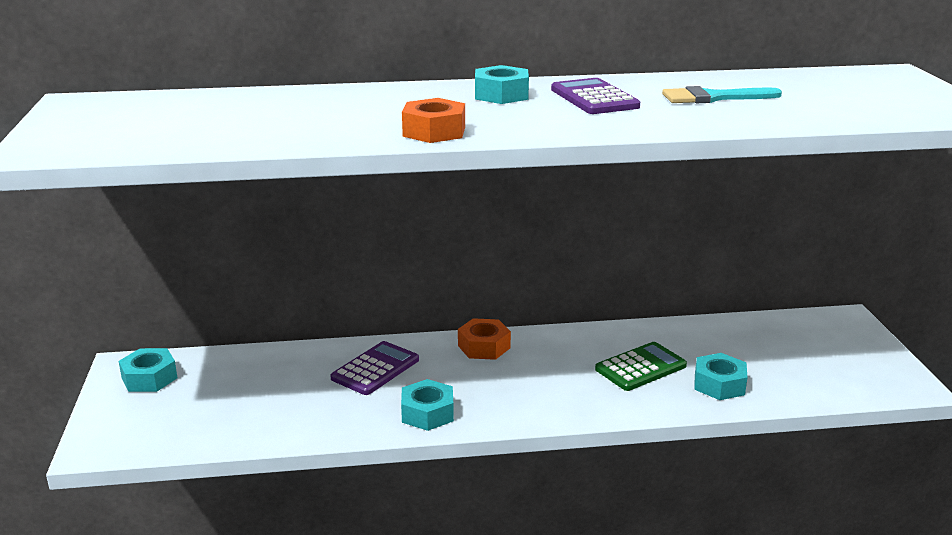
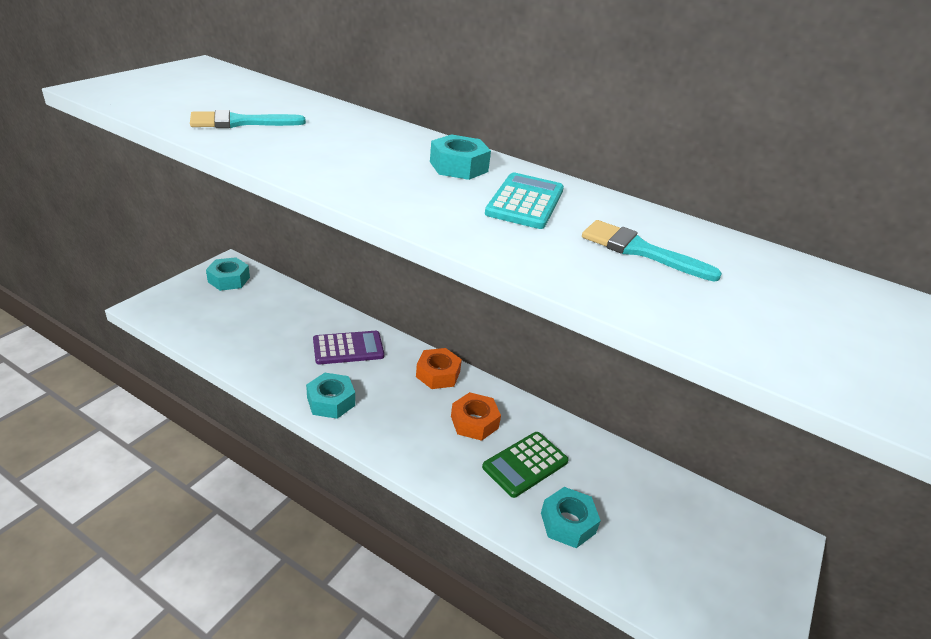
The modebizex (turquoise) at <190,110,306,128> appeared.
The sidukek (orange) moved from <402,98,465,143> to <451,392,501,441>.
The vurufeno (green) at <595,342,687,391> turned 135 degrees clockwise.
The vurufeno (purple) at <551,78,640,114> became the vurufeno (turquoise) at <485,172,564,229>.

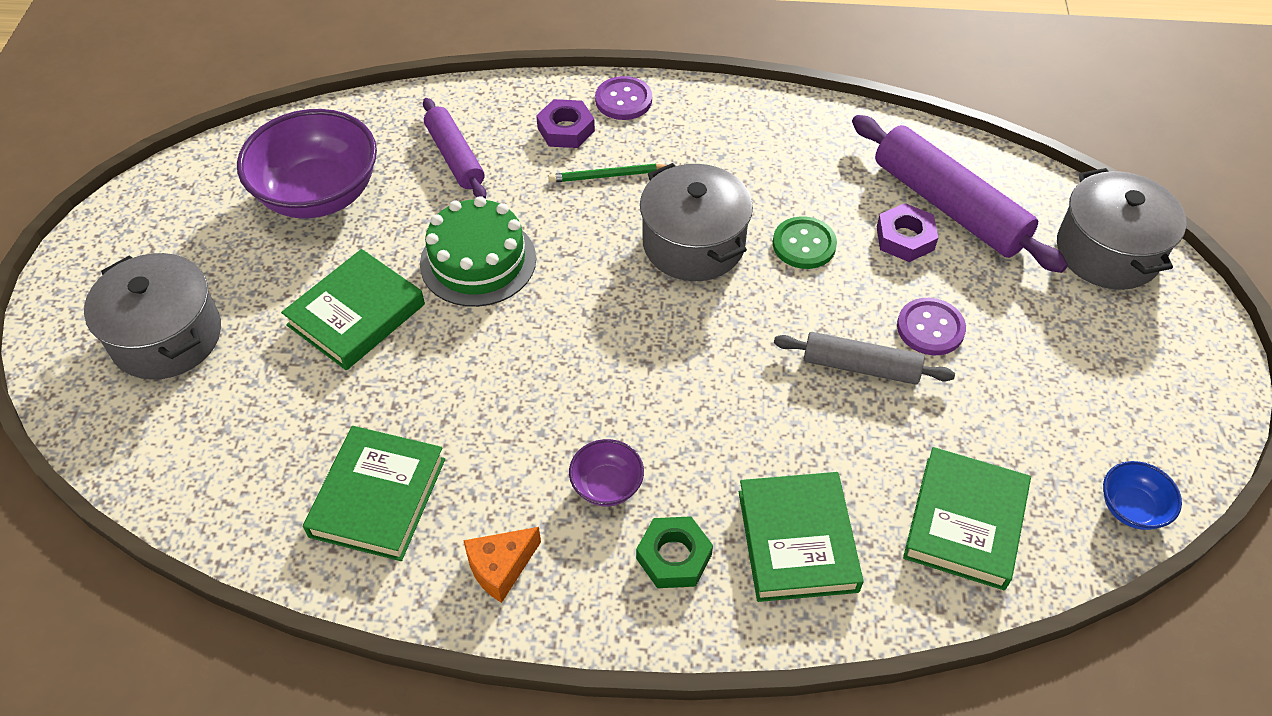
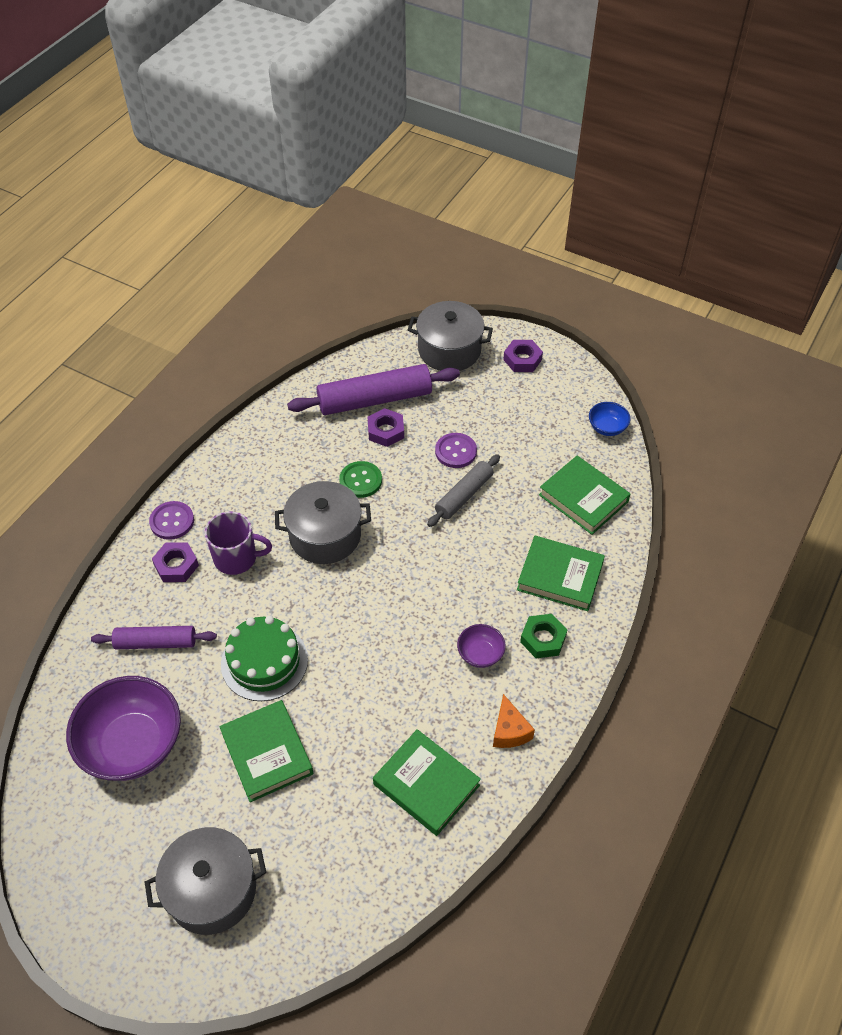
The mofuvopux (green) at <548,164,666,183> was replaced by the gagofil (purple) at <205,511,272,575>.
The sidukek (purple) at <503,340,543,372> appeared.

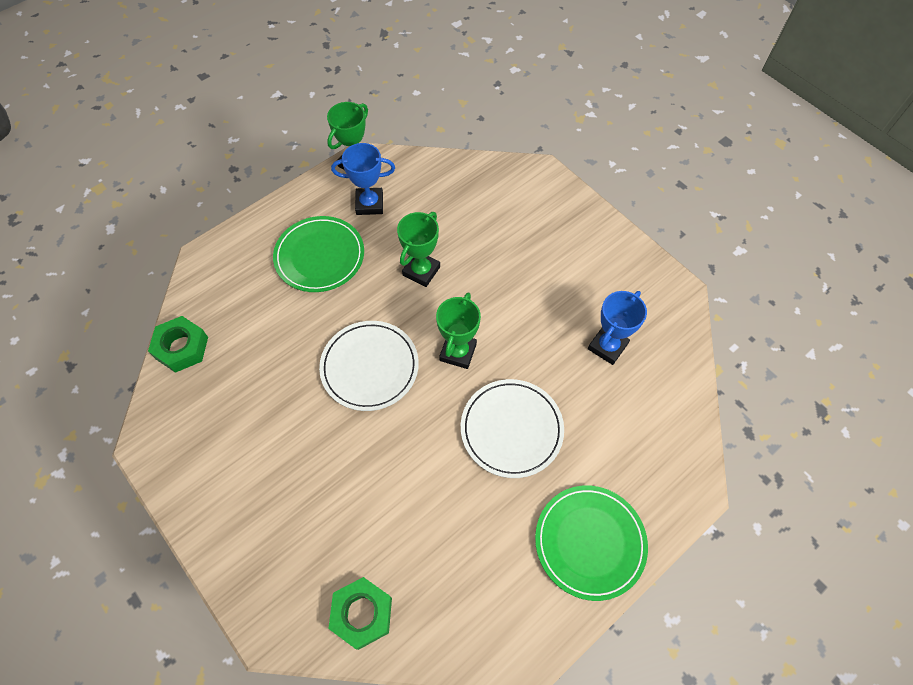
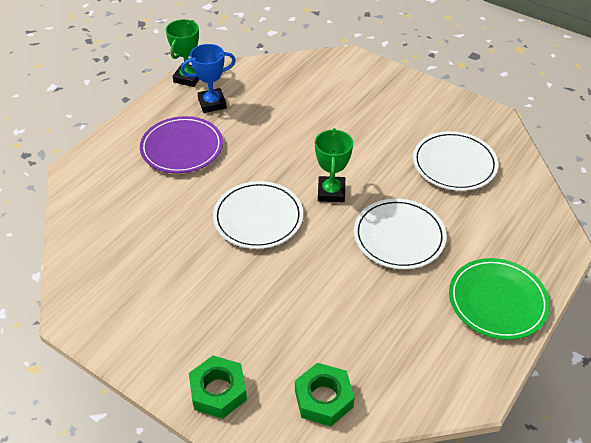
The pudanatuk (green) at <273,216,364,292> became the pudanatuk (purple) at <140,116,223,173>.
The sidukek (green) moved from <148,316,208,373> to <189,356,247,419>.
The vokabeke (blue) at <588,291,647,365> was replaced by the pudanatuk (white) at <413,131,498,191>.
The vokabeke (green) at <397,212,440,287> disappeared.

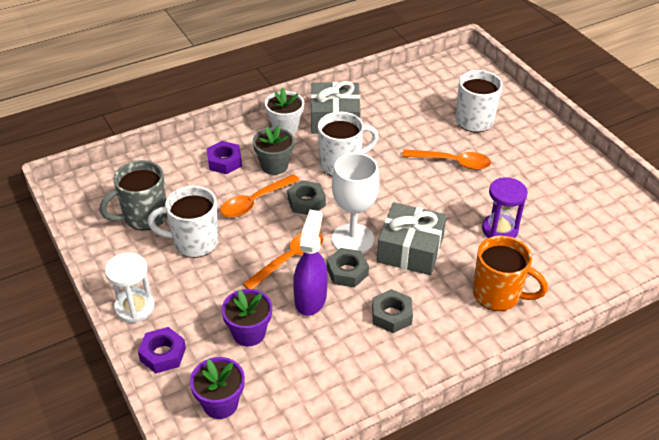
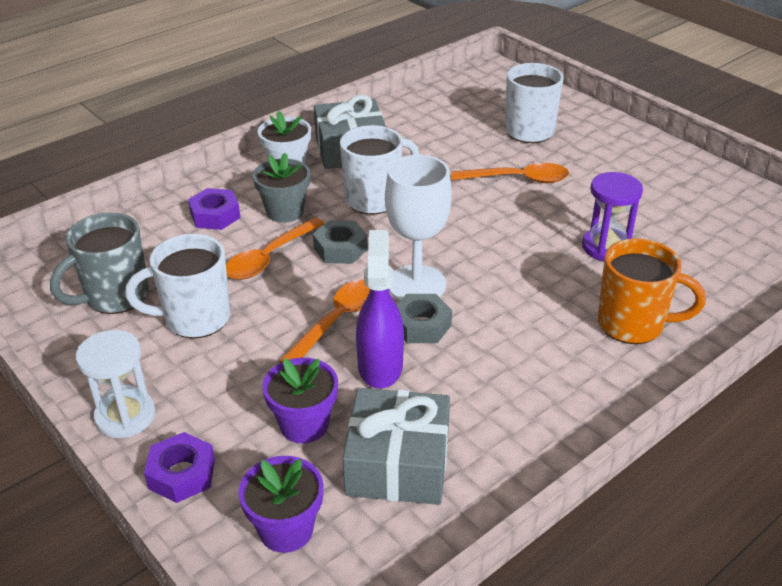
The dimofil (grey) moved from <377,202,447,275> to <342,388,450,505>.
The sidukek (grey) at <372,289,413,333> disappeared.

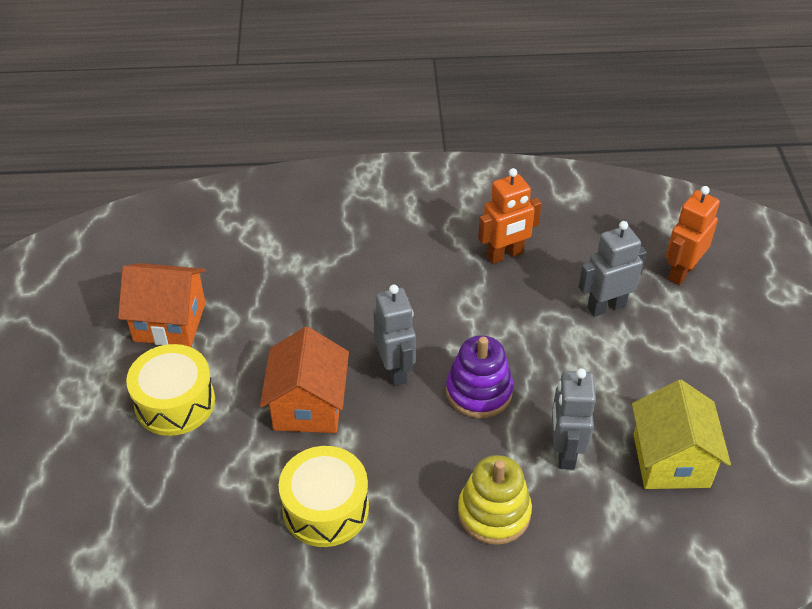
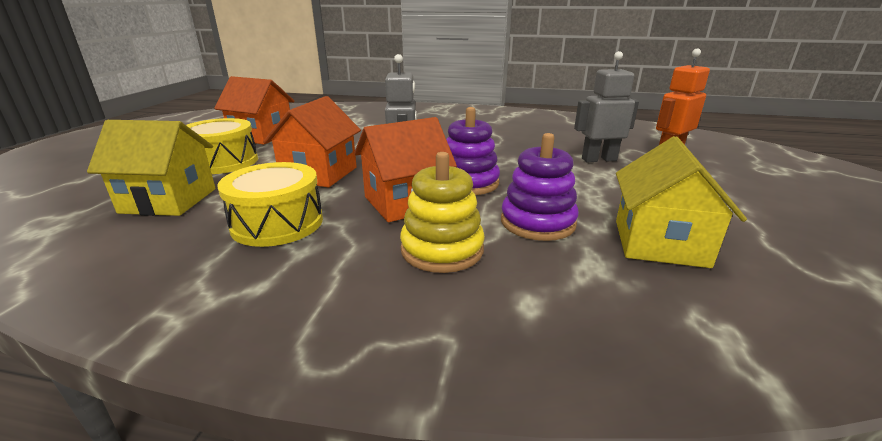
The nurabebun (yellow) at <87,120,216,216> appeared.
The nurabebun (orange) at <354,117,457,222> appeared.
The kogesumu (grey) at <552,368,596,470> was replaced by the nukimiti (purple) at <501,133,579,241>.
The kogesumu (orange) at <478,168,542,264> disappeared.

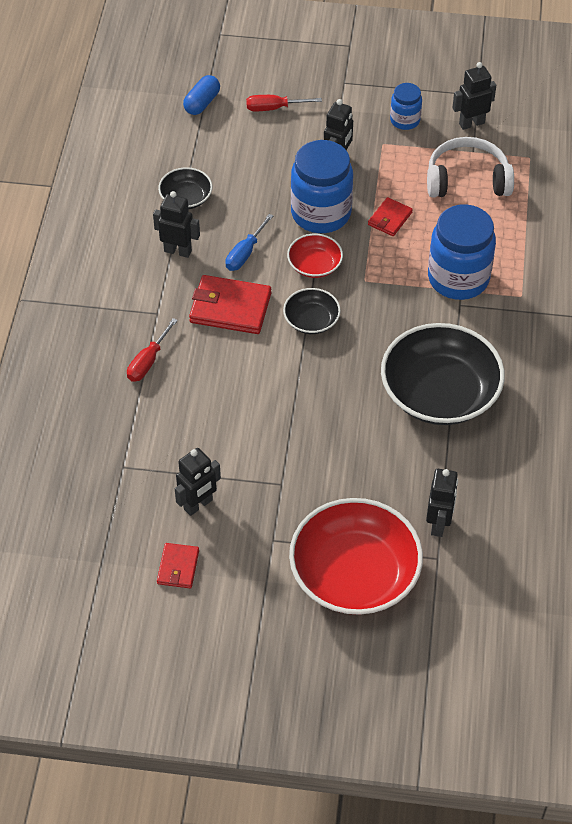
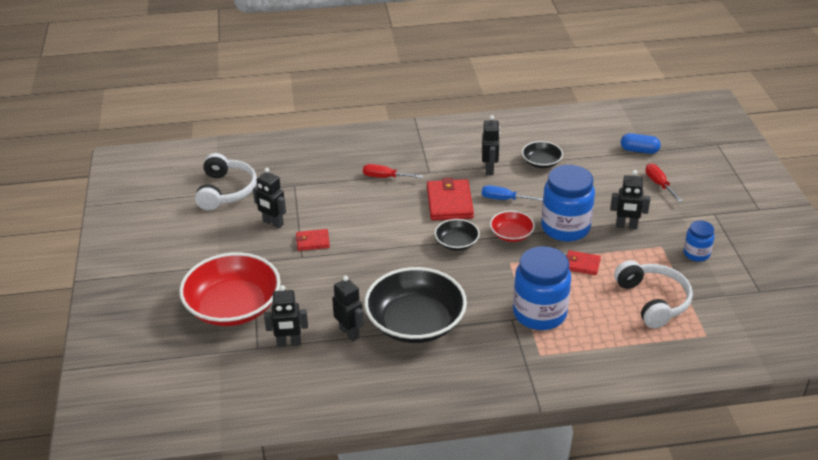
The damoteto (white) at <195,153,257,210> appeared.
The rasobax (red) moved from <157,543,199,588> to <296,229,330,251>.
The kogesumu (black) moved from <452,62,496,130> to <332,276,364,341>.

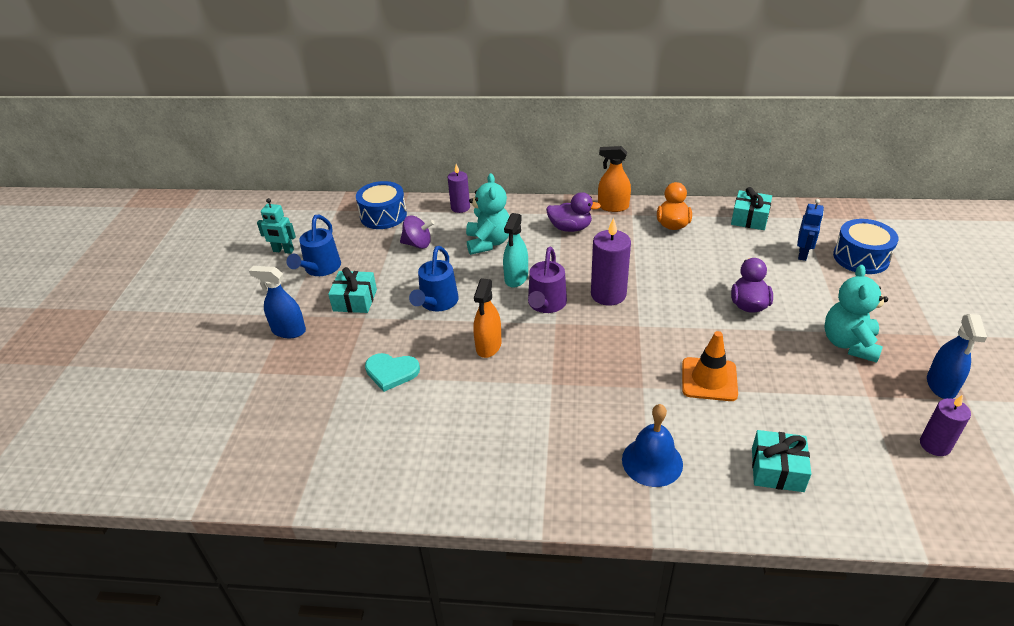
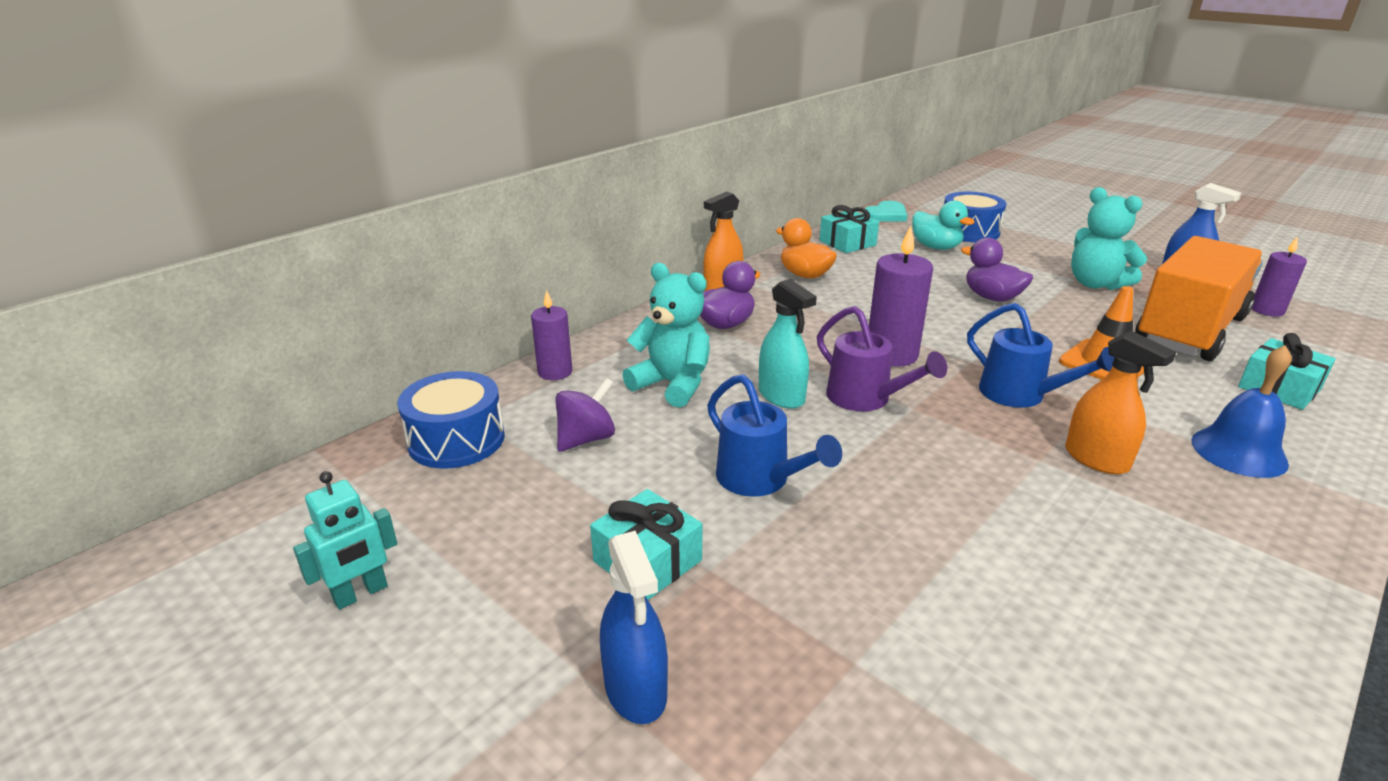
The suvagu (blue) at <249,266,306,338> turned 75 degrees counterclockwise.
The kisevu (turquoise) moved from <365,353,420,392> to <863,201,907,222>.
The kogesumu (blue) at <797,199,824,261> was replaced by the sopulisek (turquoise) at <912,200,975,250>.
The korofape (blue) moved from <287,215,341,276> to <967,303,1114,408>.
The suvagu (orange) moved from <473,278,501,358> to <1065,331,1176,475>.
The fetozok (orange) at <1135,236,1263,361> appeared.

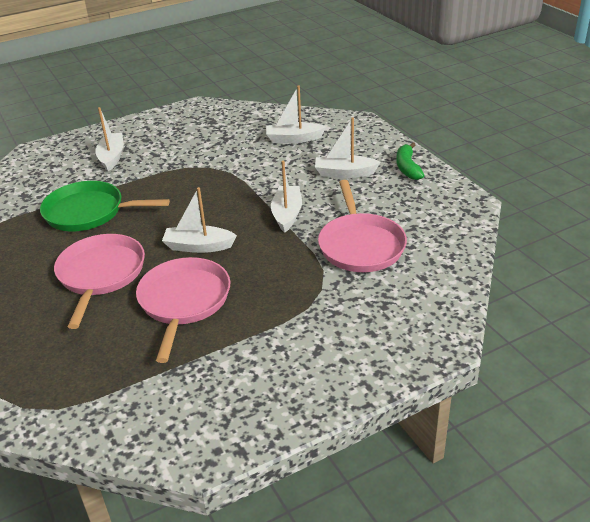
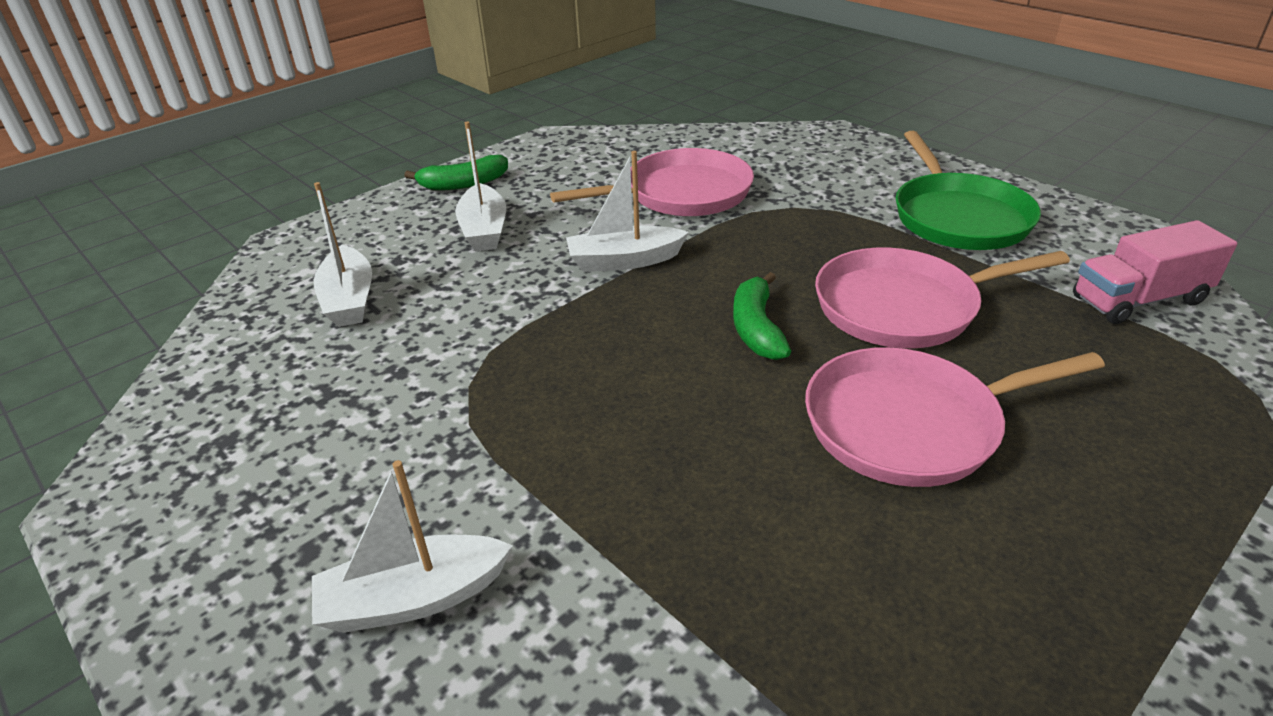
The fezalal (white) at <162,187,237,253> was replaced by the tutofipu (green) at <733,272,791,360>.
The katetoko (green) moved from <40,181,170,231> to <896,131,1041,250>.
The fetozok (pink) at <1073,220,1237,324> appeared.

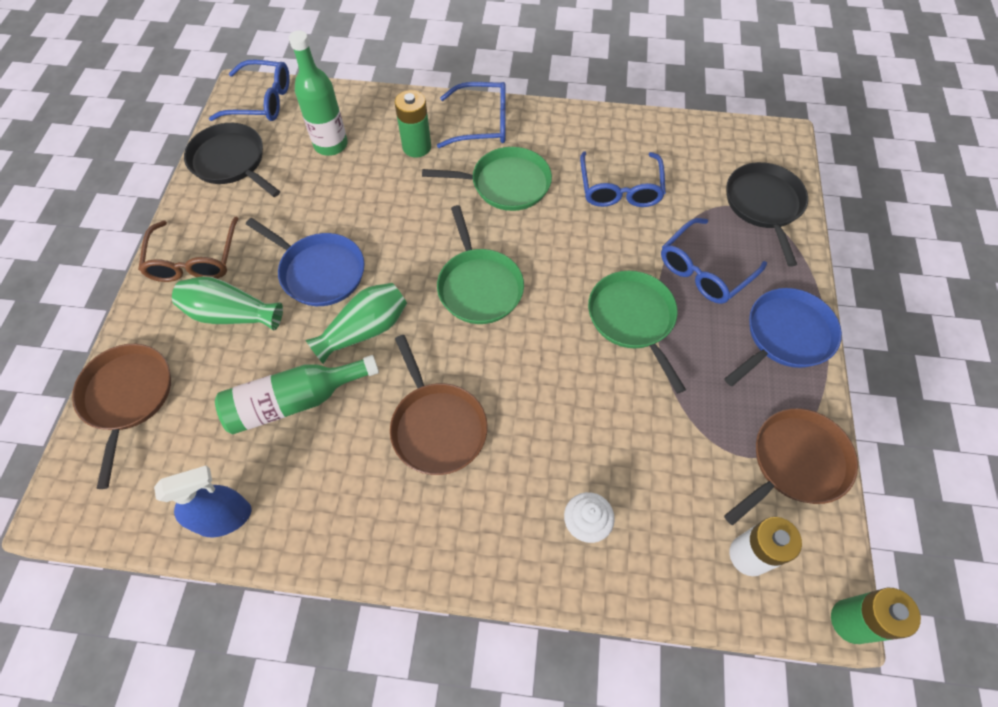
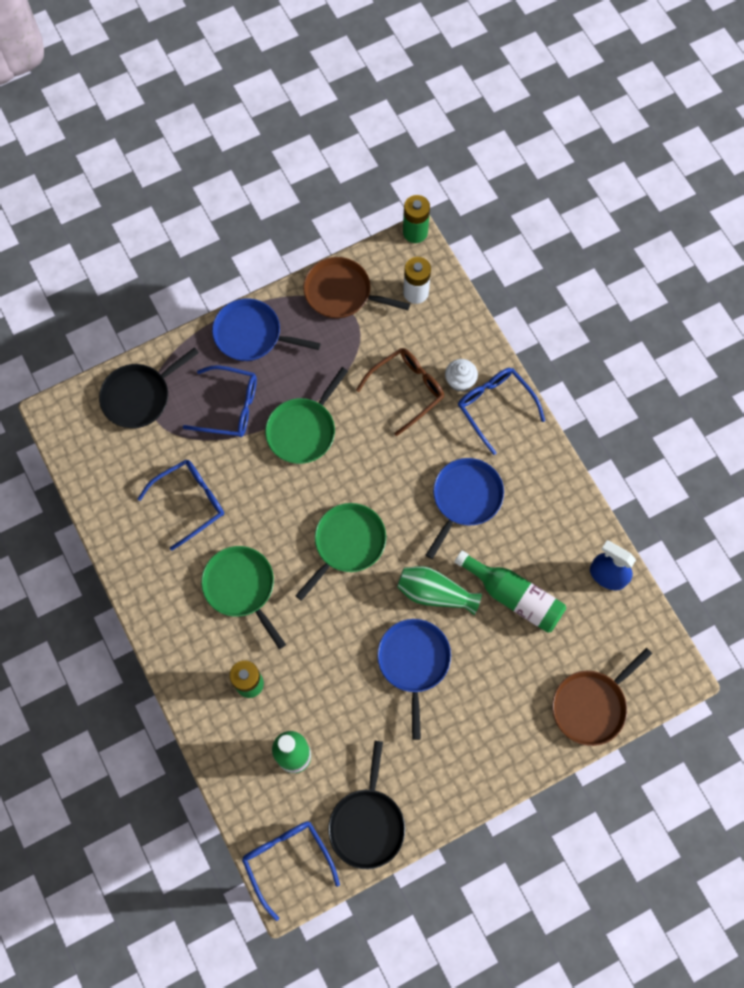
The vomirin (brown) moved from <138,217,239,282> to <356,348,444,436>.
The katetoko (brown) at <390,335,488,475> became the katetoko (blue) at <426,458,504,559>.
The vomirin (blue) moved from <437,82,506,148> to <458,368,545,455>.
The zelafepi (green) at <172,276,283,330> disappeared.

